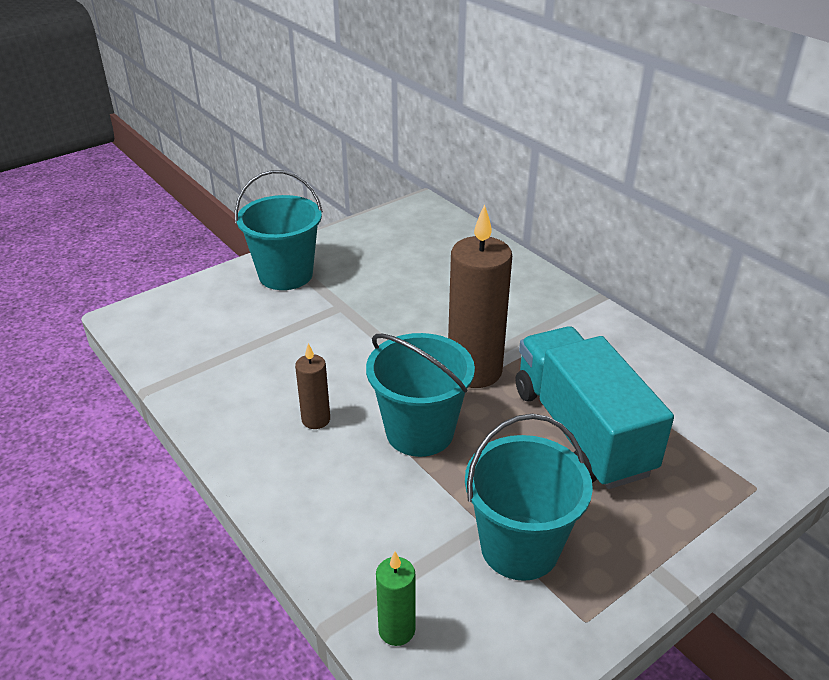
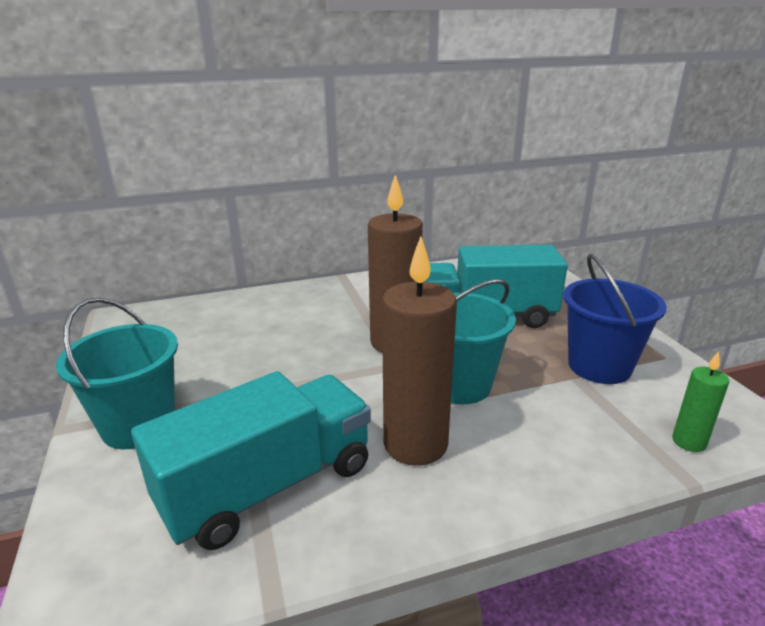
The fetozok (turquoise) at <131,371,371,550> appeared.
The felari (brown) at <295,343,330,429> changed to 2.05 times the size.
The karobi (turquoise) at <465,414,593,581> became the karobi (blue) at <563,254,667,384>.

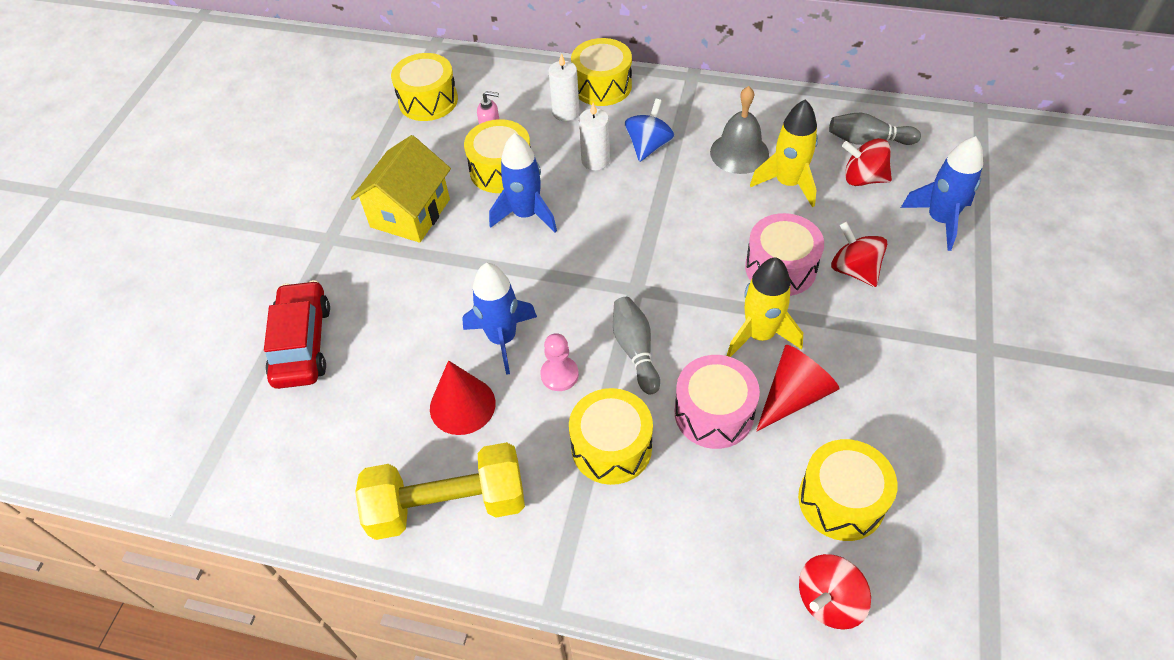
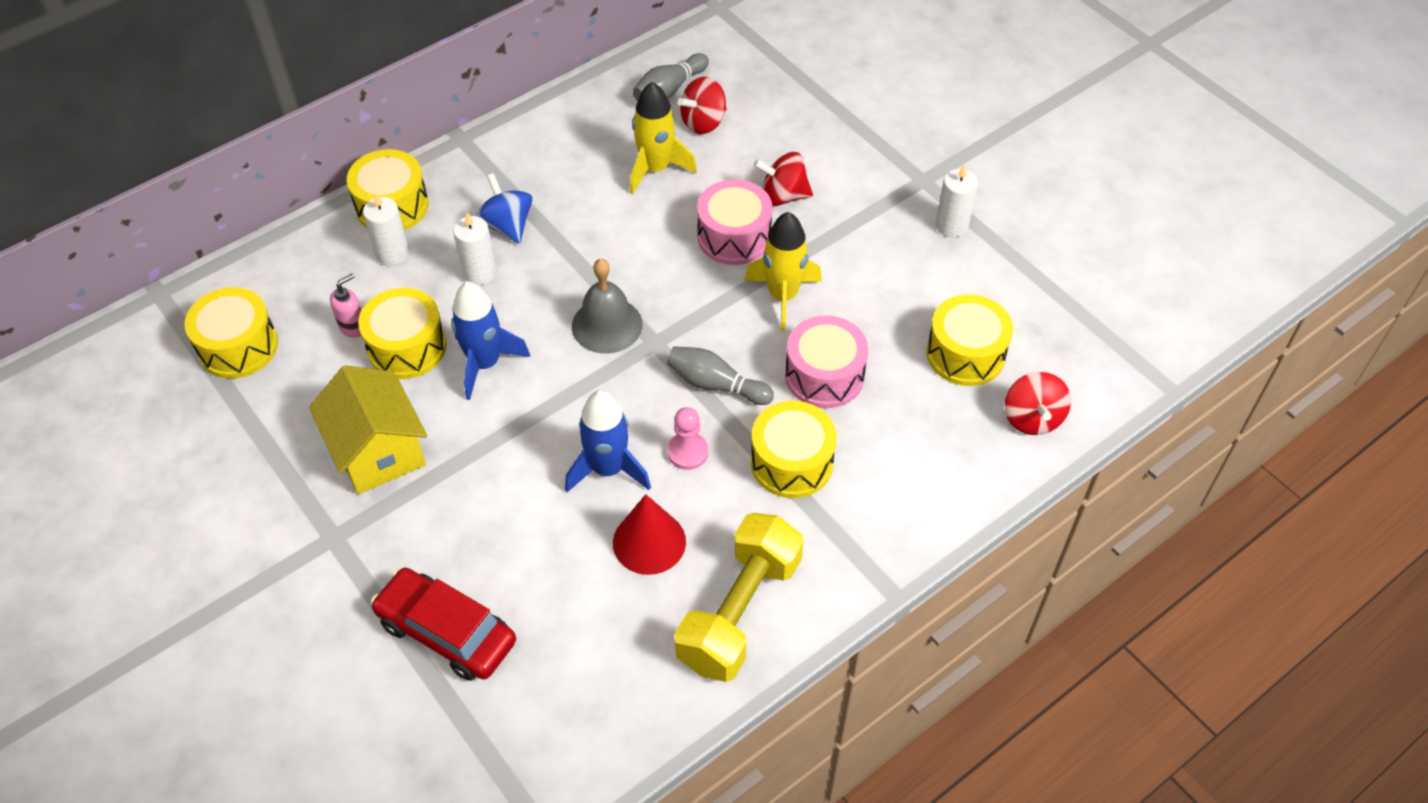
The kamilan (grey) moved from <710,86,769,174> to <572,259,643,354>.
The felari (white) at <936,165,978,238> appeared.
The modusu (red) at <756,345,840,432> disappeared.
The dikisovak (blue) at <901,136,983,251> disappeared.

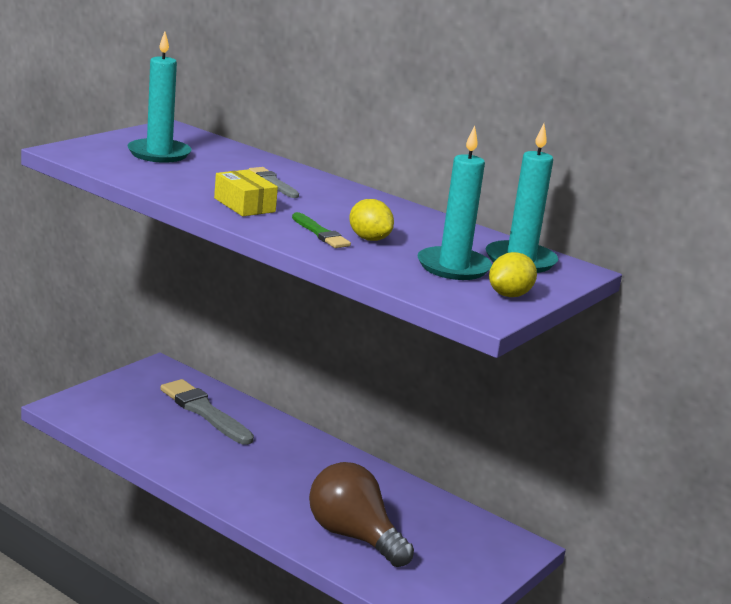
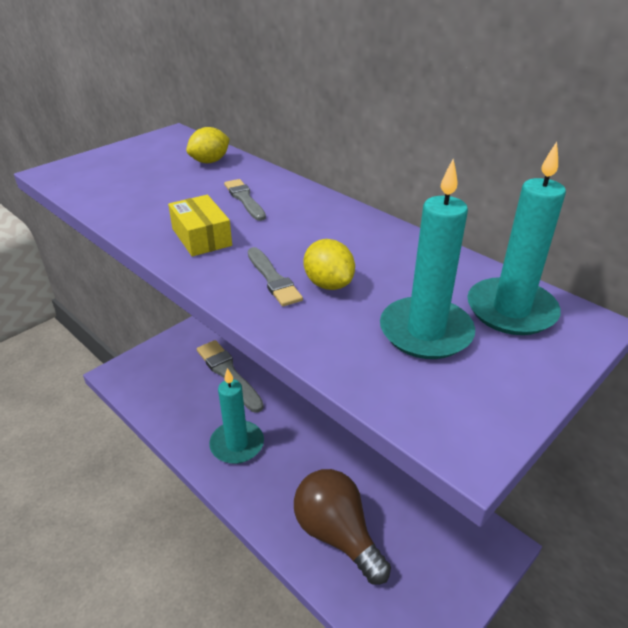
The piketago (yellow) moved from <489,252,537,297> to <186,127,230,163>.
The felari (turquoise) moved from <128,32,192,163> to <209,368,264,464>.
The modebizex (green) at <292,212,351,248> became the modebizex (grey) at <248,247,303,306>.

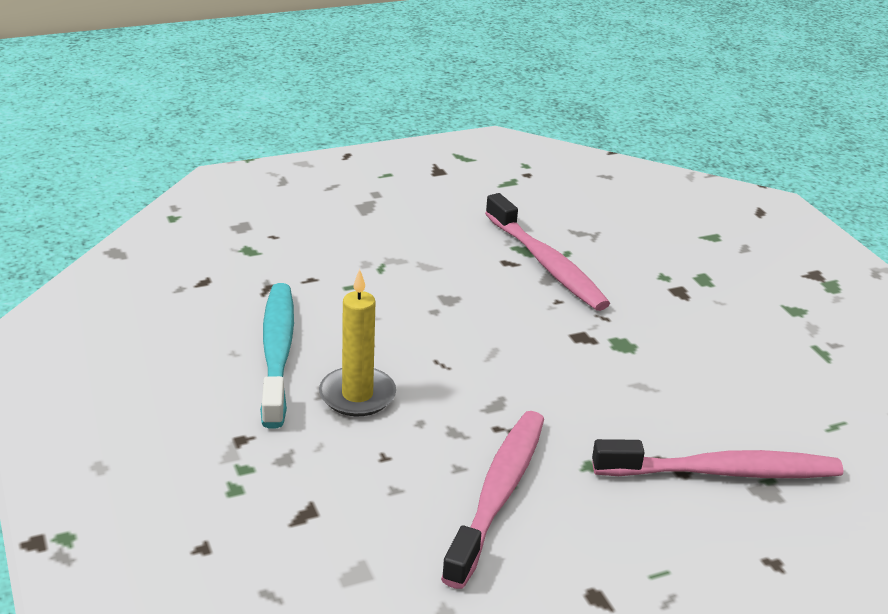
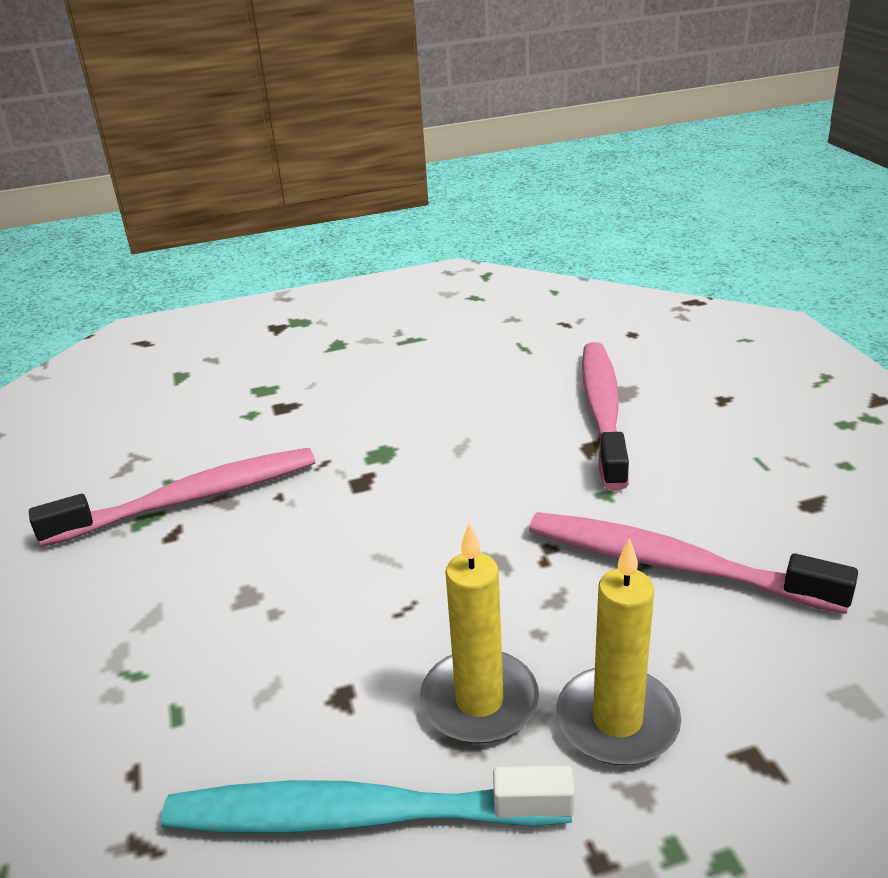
The felari (yellow) at <557,538,681,765> appeared.

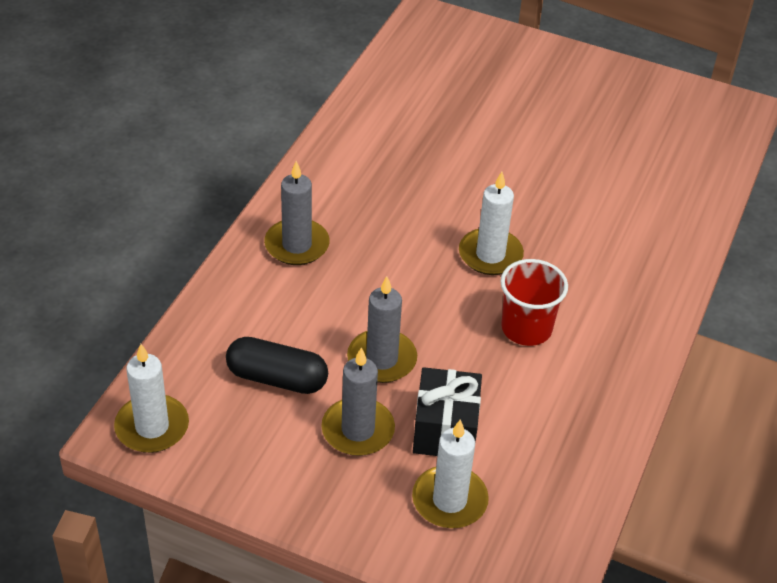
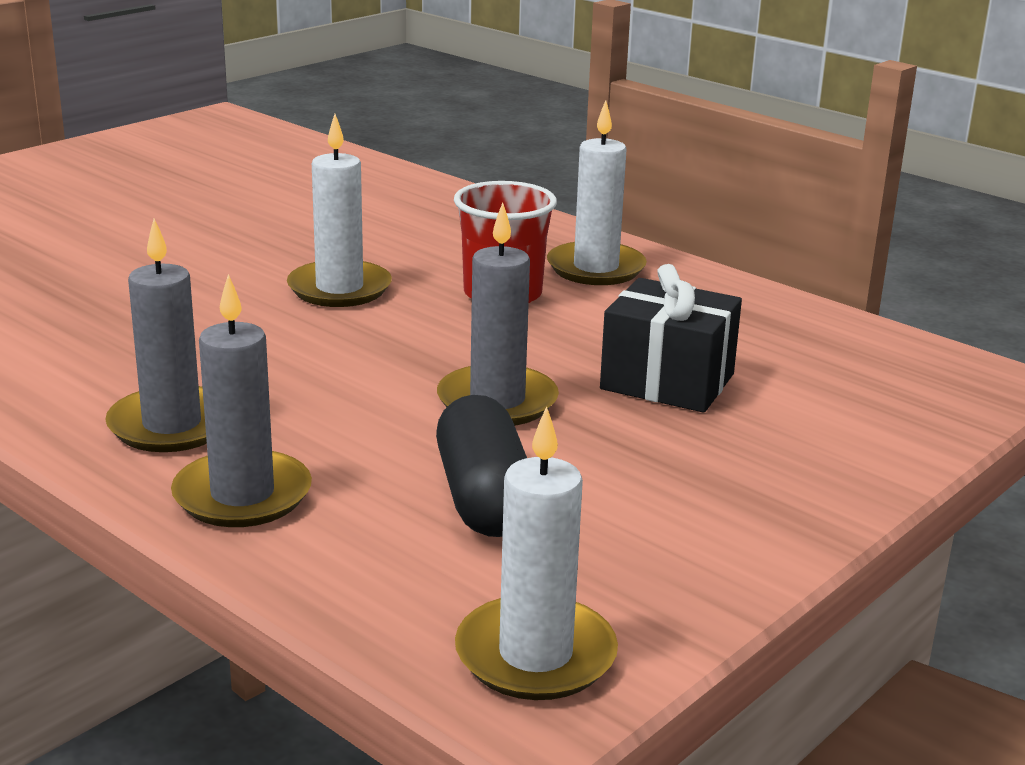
The felari (grey) moved from <321,347,395,456> to <171,274,312,527>.
The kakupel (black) at <226,337,328,394> turned 45 degrees counterclockwise.
The felari (white) moved from <412,419,489,528> to <547,100,647,285>.

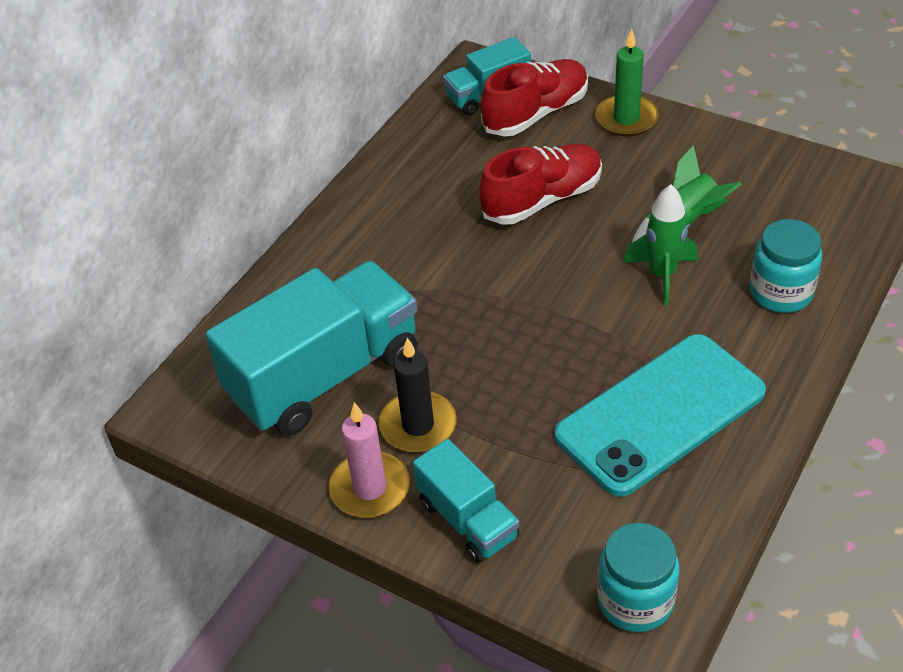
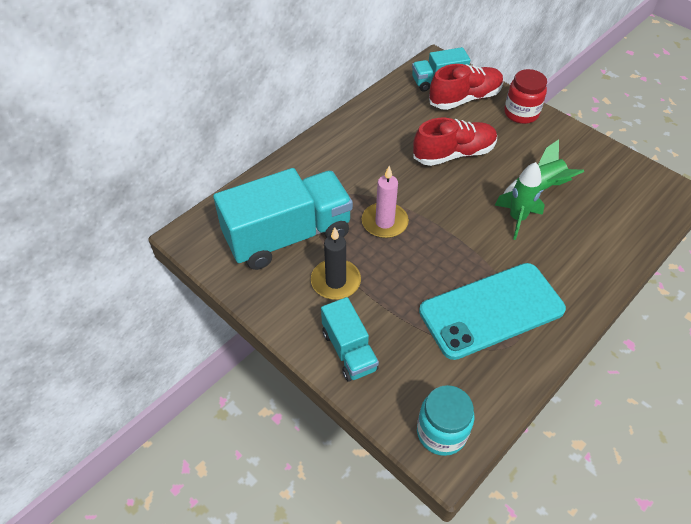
The felari (pink) moved from <329,402,410,518> to <362,166,409,238>.
The felari (green) at <595,29,659,137> was replaced by the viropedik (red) at <504,69,547,124>.
The viropedik (turquoise) at <750,219,822,313> disappeared.

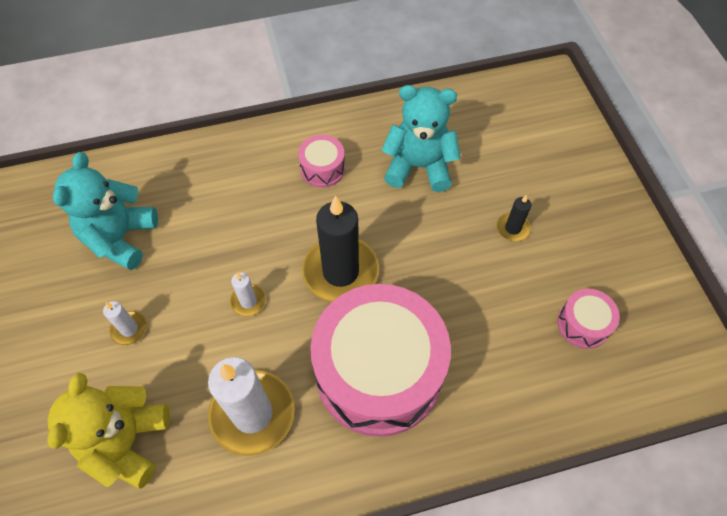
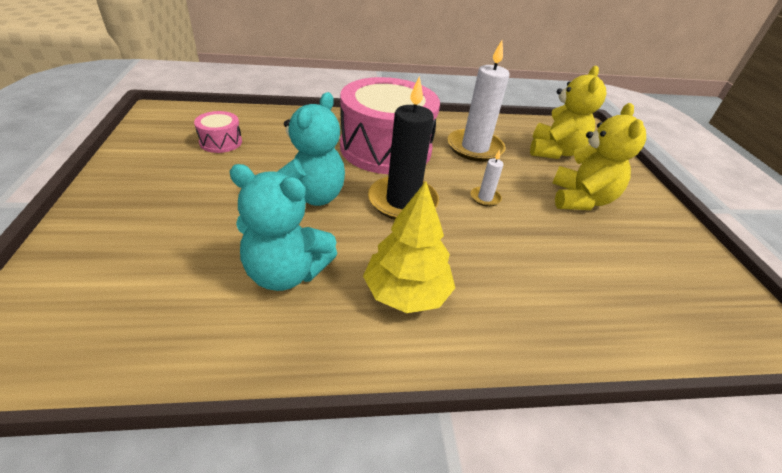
The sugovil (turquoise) moved from <53,152,158,270> to <277,92,345,206>.
The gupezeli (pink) at <298,135,345,188> was replaced by the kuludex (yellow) at <363,181,455,313>.
The felari (white) at <103,301,147,345> was replaced by the sugovil (yellow) at <552,103,646,210>.
The felari (black) at <497,195,531,241> disappeared.

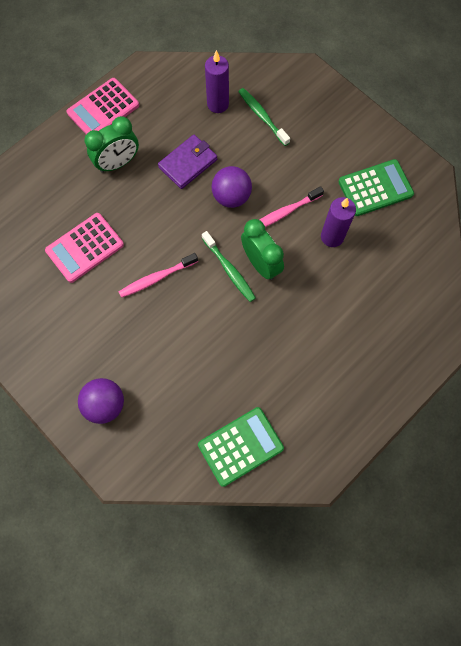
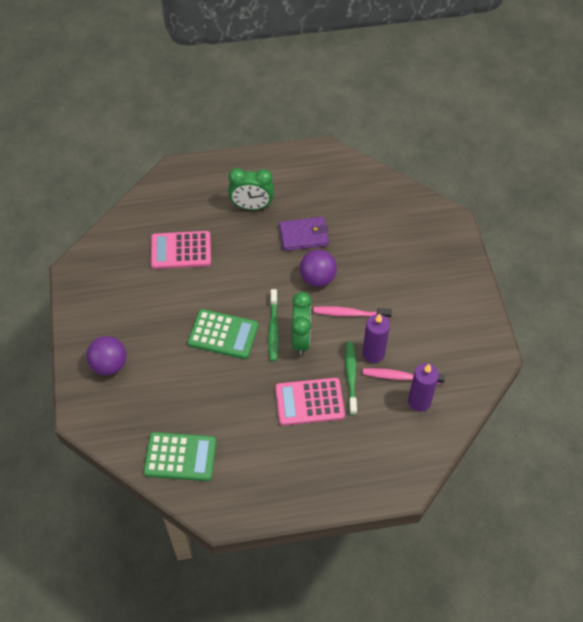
The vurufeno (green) moved from <338,159,414,216> to <188,309,258,359>.
The vurufeno (pink) moved from <67,78,139,134> to <275,378,345,426>.
The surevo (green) moved from <238,88,290,146> to <345,342,357,415>.
The surevo (pink) moved from <119,253,198,298> to <363,368,445,384>.
The felari (purple) moved from <205,50,229,113> to <408,363,439,412>.

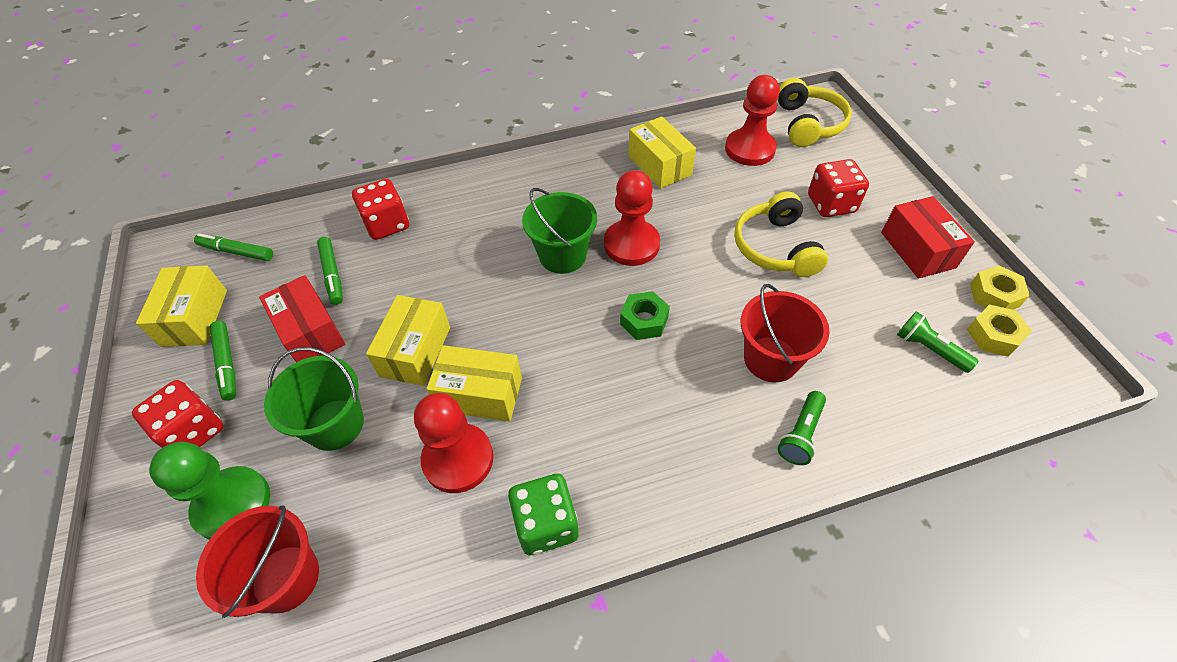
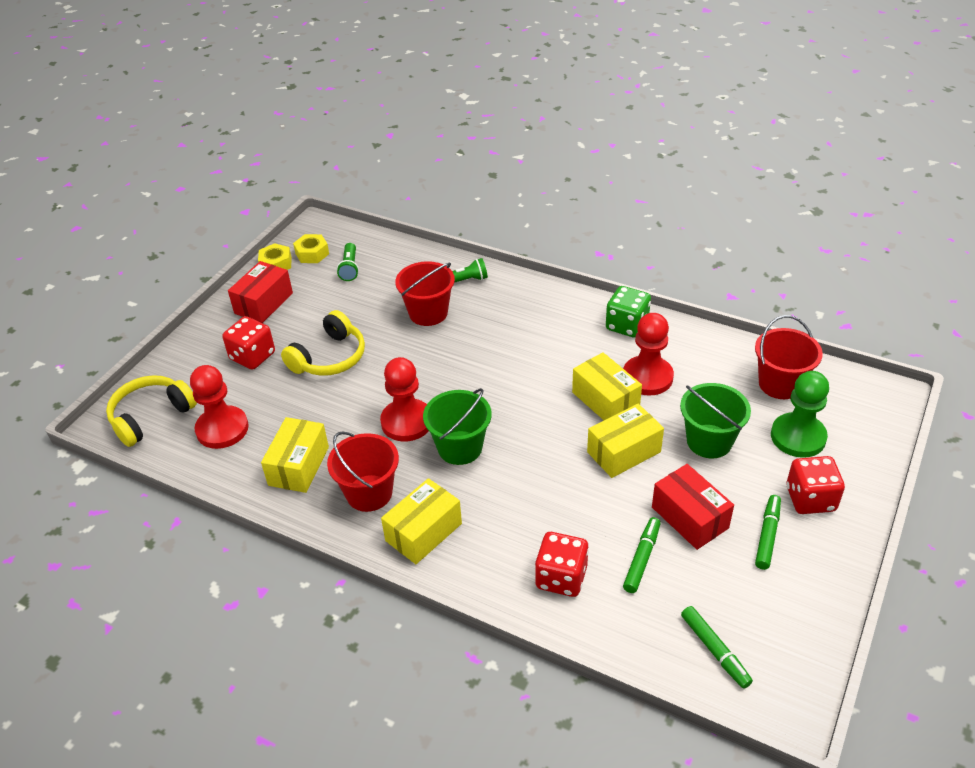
The karobi (red) at <327,431,399,512> appeared.
The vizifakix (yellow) moved from <136,265,227,347> to <381,478,462,564>.
The vizifakix (red) at <259,275,345,362> turned 45 degrees counterclockwise.
The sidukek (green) at <620,291,670,340> disappeared.

